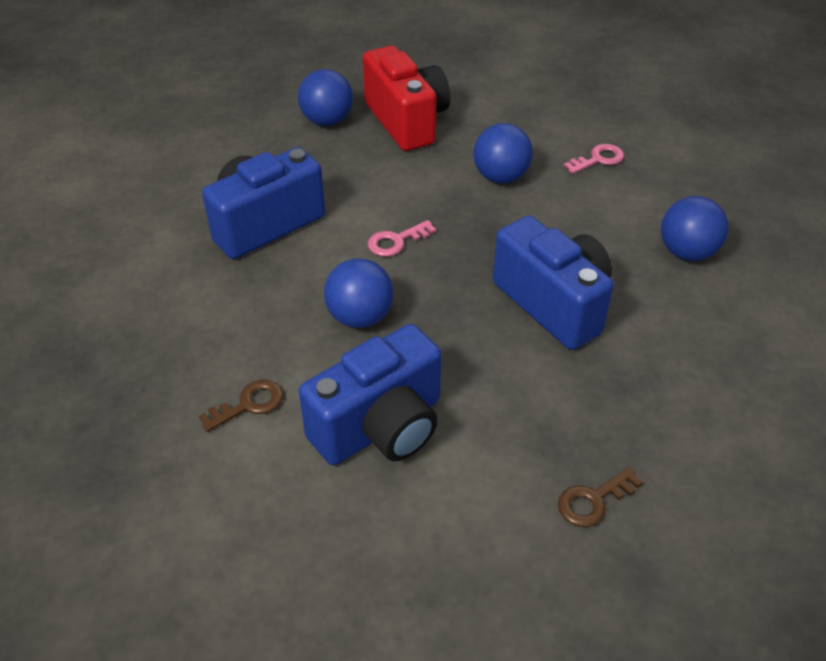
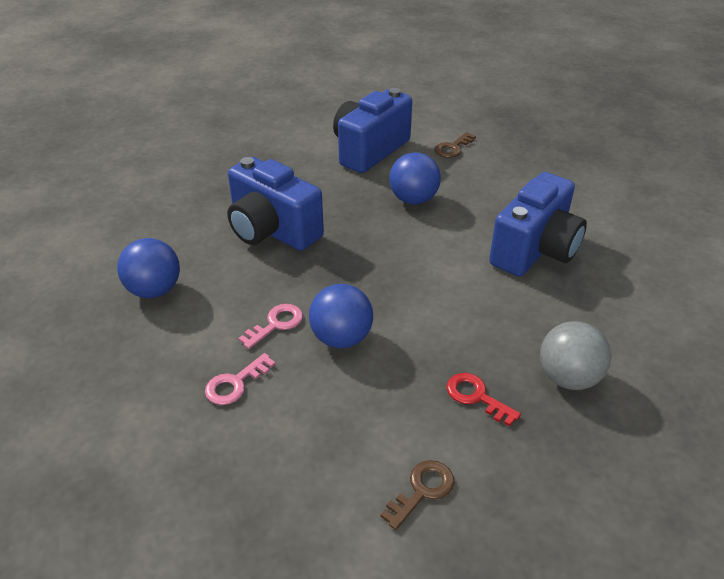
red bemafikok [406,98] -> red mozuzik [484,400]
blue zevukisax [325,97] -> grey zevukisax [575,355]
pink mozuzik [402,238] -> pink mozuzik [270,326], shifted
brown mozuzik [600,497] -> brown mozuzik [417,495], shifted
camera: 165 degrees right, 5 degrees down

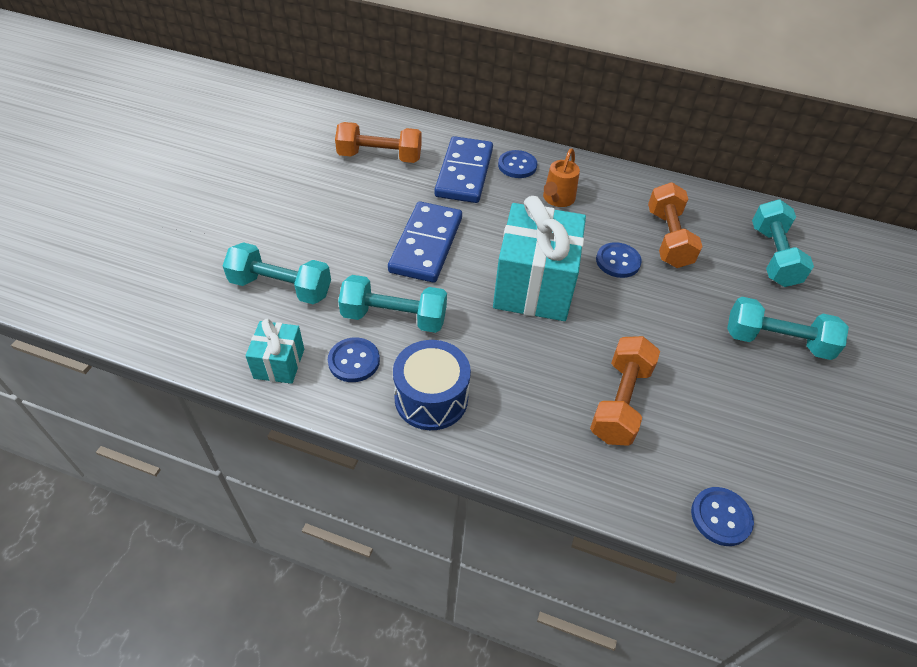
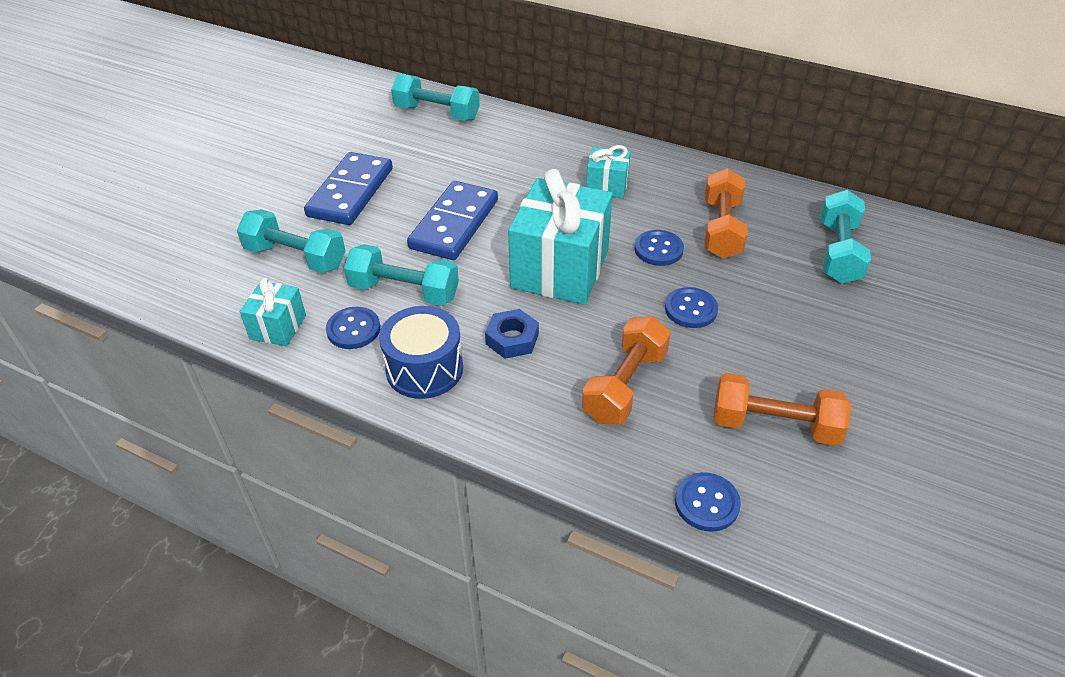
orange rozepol [378,142] -> orange rozepol [782,409], shifted
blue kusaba [463,169] -> blue kusaba [348,188], shifted
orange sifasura [561,177] -> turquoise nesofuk [608,171]
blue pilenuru [517,164] -> blue pilenuru [691,307], shifted
turquoise rozepol [788,328] -> turquoise rozepol [435,97], shifted
none -> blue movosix [512,334]
camera: 10 degrees right, 5 degrees down

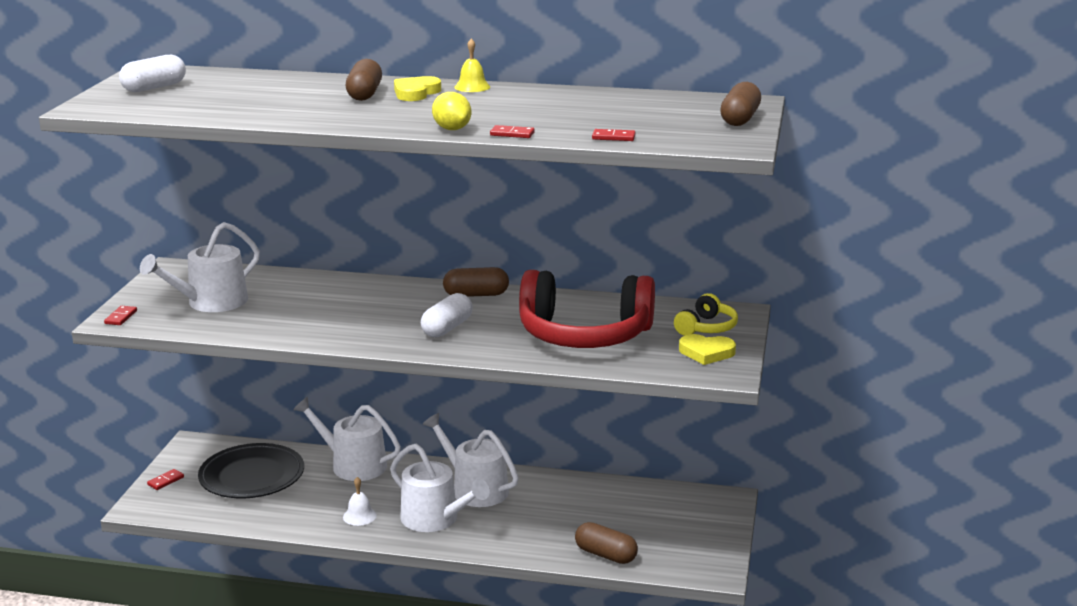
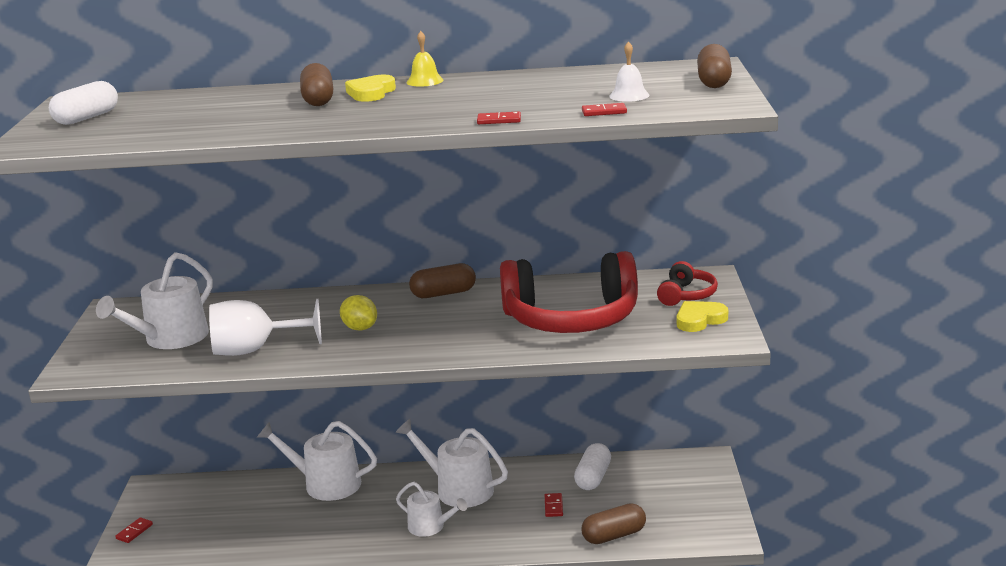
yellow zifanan [451,111] -> yellow zifanan [358,313], shifted
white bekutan [447,315] -> white bekutan [592,466], shifted
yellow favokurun [706,314] -> red favokurun [687,283]
red kusaba [120,315] -> red kusaba [554,505], shifted
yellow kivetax [707,349] -> yellow kivetax [702,316], 150 degrees clockwise
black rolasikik [251,470] -> none
white sifasura [440,488] -> white sifasura [431,509], x0.62
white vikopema [360,501] -> white vikopema [629,71], shifted
brown bekutan [606,543] -> brown bekutan [614,523], 45 degrees counterclockwise
none -> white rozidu [265,327]
camera: 10 degrees left, 0 degrees up

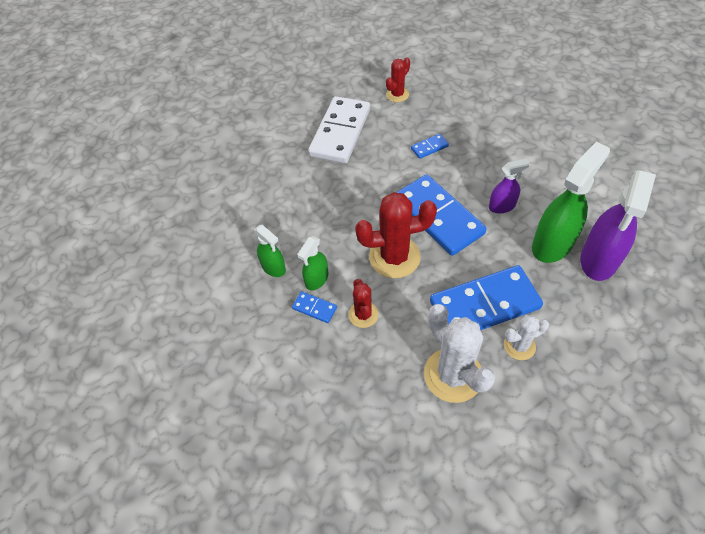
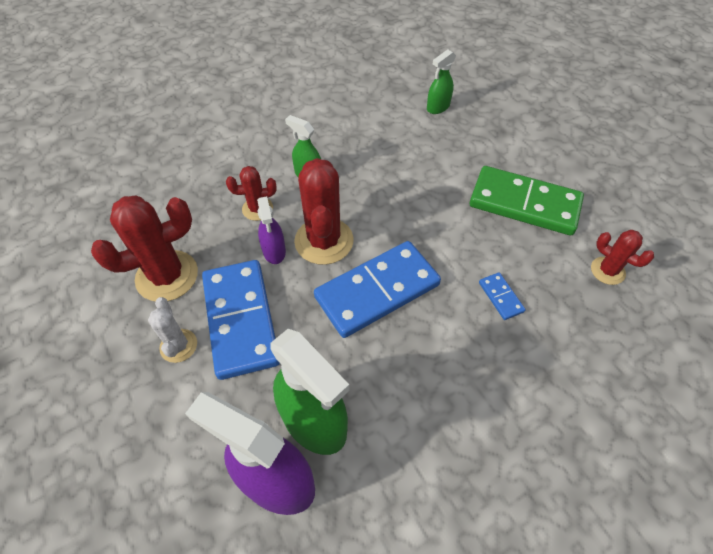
white kusaba [339,129] -> green kusaba [527,201]
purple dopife [509,186] -> purple dopife [271,230], shifted
green dopife [270,251] -> green dopife [441,82], shifted
blue kusaba [314,307] -> none
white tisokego [459,353] -> red tisokego [144,248]
camera: 90 degrees right, 0 degrees up

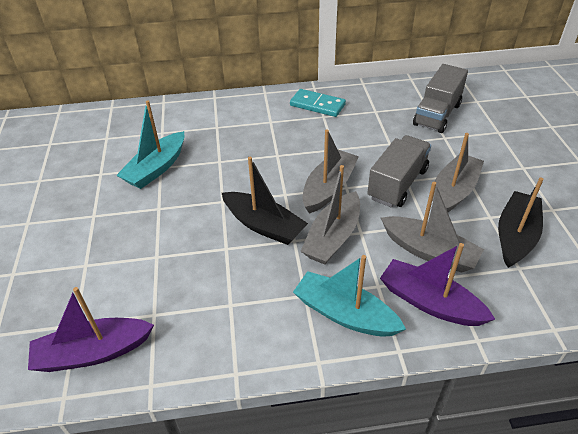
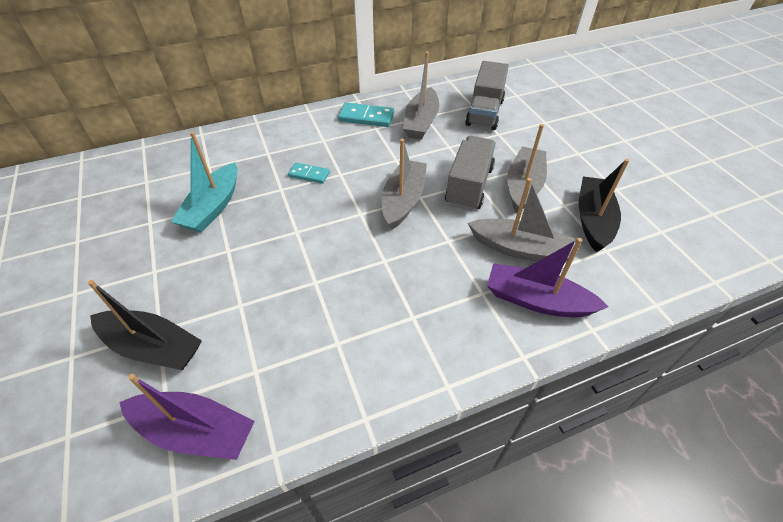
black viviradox [265,201] -> black viviradox [145,325], shifted
grey viviradox [330,214] -> grey viviradox [421,96], shifted
turquoise viviradox [349,296] -> none
purple viviradox [91,329] -> purple viviradox [187,417], 135 degrees counterclockwise
none -> turquoise kusaba [309,173]
camera: 15 degrees left, 5 degrees up

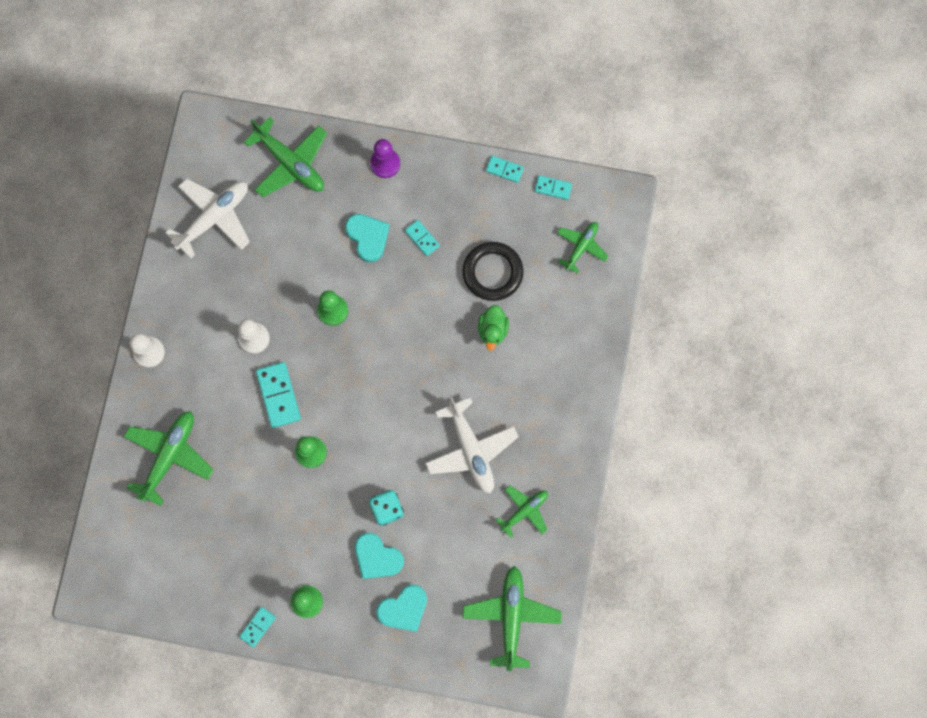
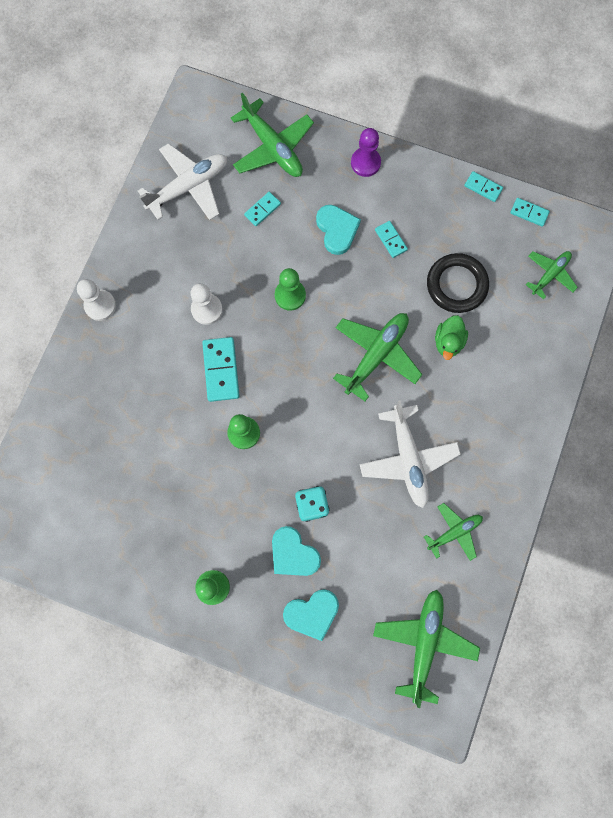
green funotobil [169,458] -> green funotobil [377,357], shifted
turquoise kusaba [257,627] -> turquoise kusaba [262,209], shifted
camera: 10 degrees right, 0 degrees up

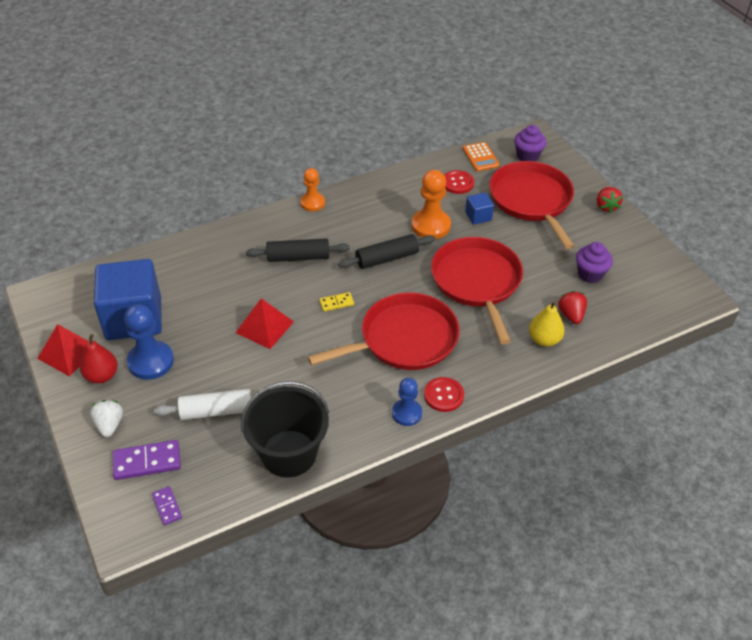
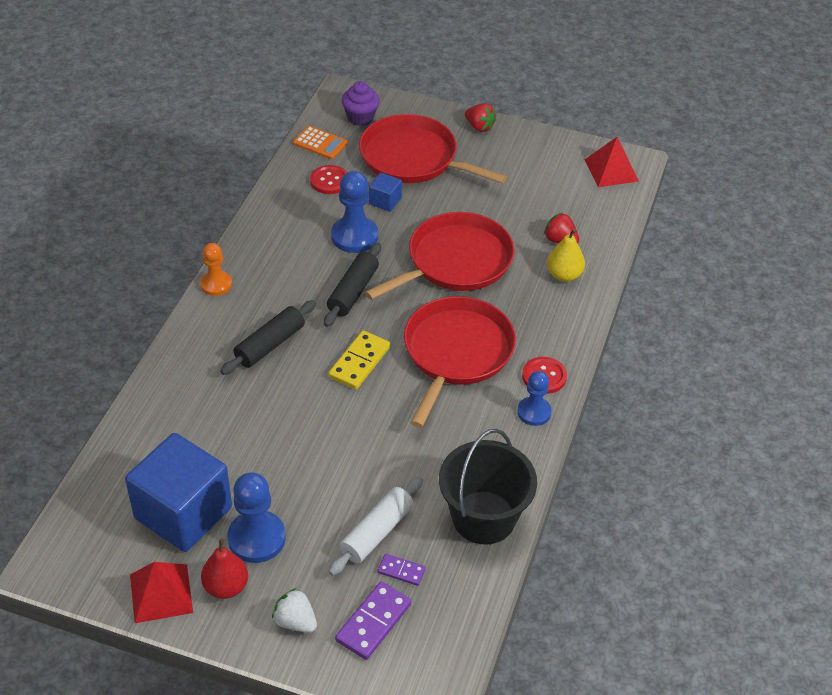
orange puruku [431,204] -> blue puruku [354,212]
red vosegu [477,290] -> red vosegu [440,256], 105 degrees clockwise
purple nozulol [594,262] -> none
yellow kusaba [336,302] -> yellow kusaba [359,360], x1.74
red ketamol [265,323] -> red ketamol [612,162], shifted
purple kusaba [167,505] -> purple kusaba [402,570], shifted
camera: 45 degrees left, 0 degrees up

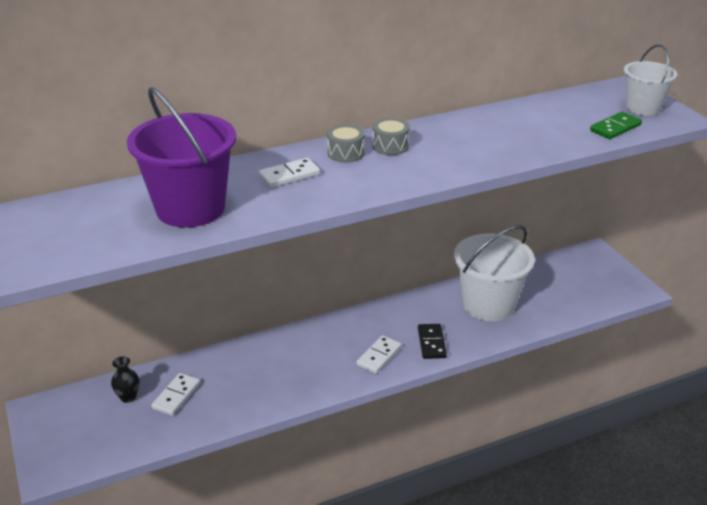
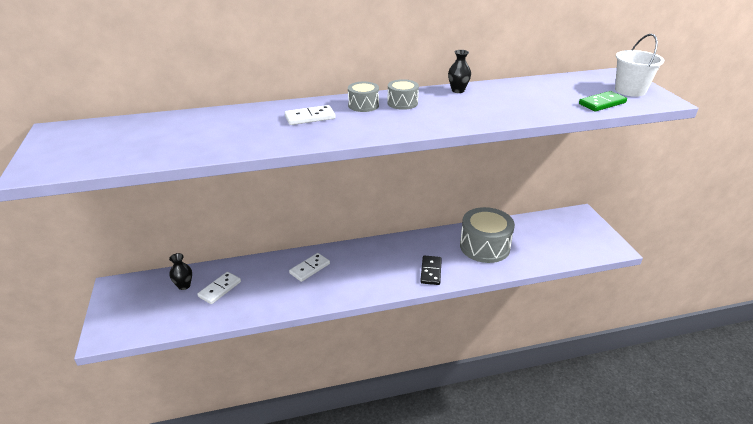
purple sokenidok [181,157] -> none
white sokenidok [494,273] -> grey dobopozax [487,235]
white kusaba [379,354] -> white kusaba [309,267], shifted
none -> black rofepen [459,71]
camera: 10 degrees right, 0 degrees up

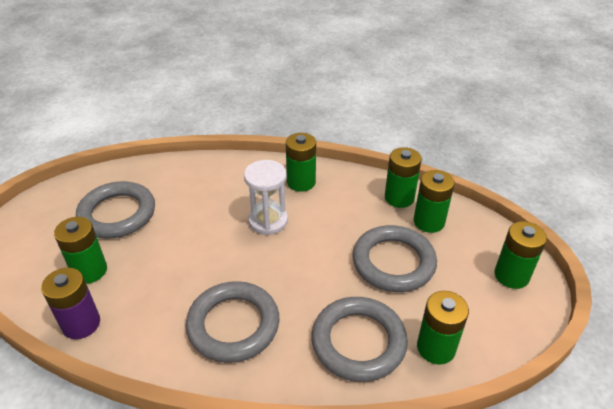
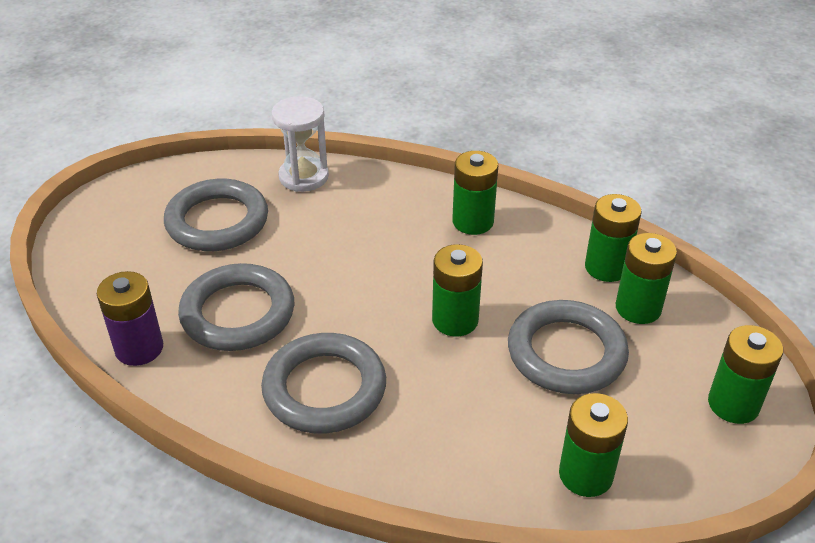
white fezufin [266,197] -> white fezufin [300,144], shifted
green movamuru [80,250] -> green movamuru [457,290], shifted
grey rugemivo [360,339] -> grey rugemivo [236,307], shifted
camera: 15 degrees right, 0 degrees up

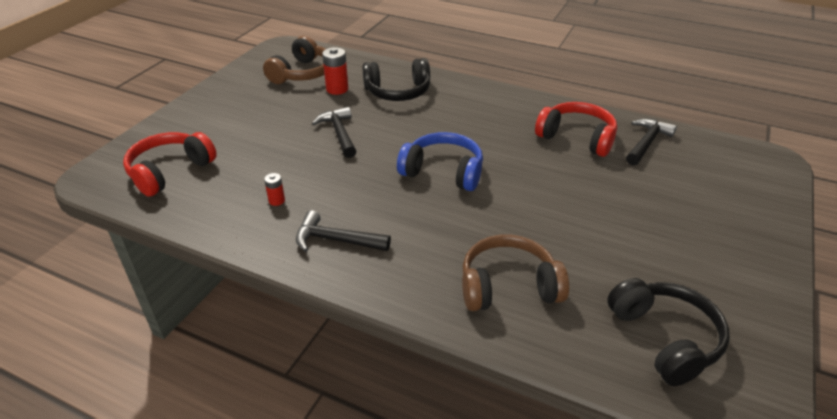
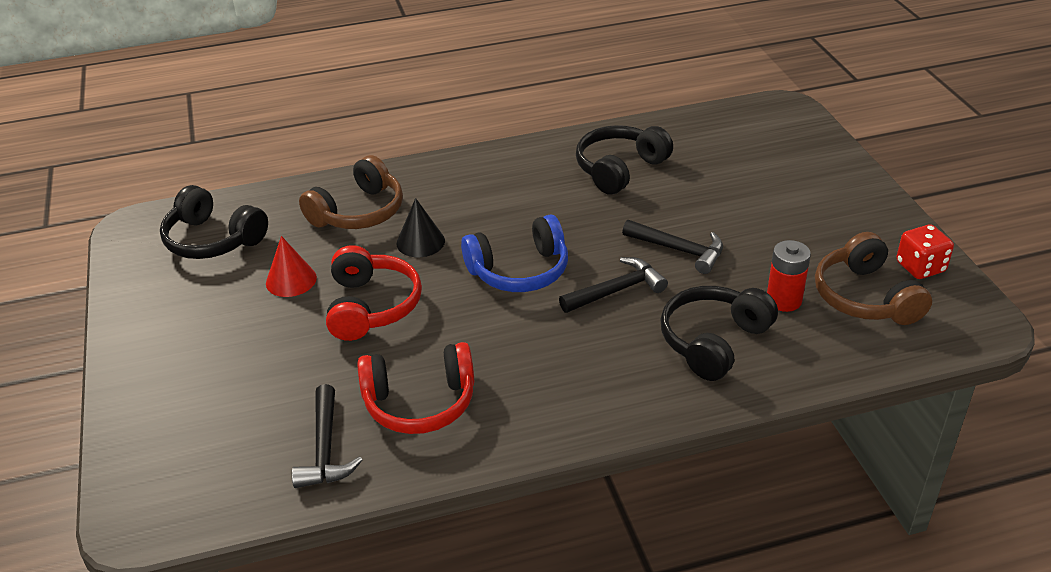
red favokurun [170,164] -> red favokurun [374,293], shifted
red movamuru [274,189] -> black favokurun [624,160]
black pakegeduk [343,231] -> black pakegeduk [613,285], shifted
none -> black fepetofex [420,227]
none -> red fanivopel [925,252]
none -> red fepetofex [291,266]
camera: 140 degrees right, 0 degrees up

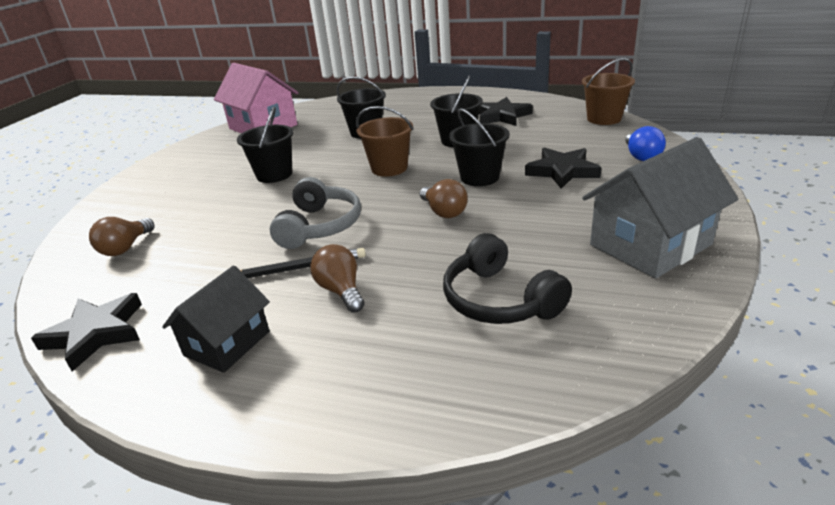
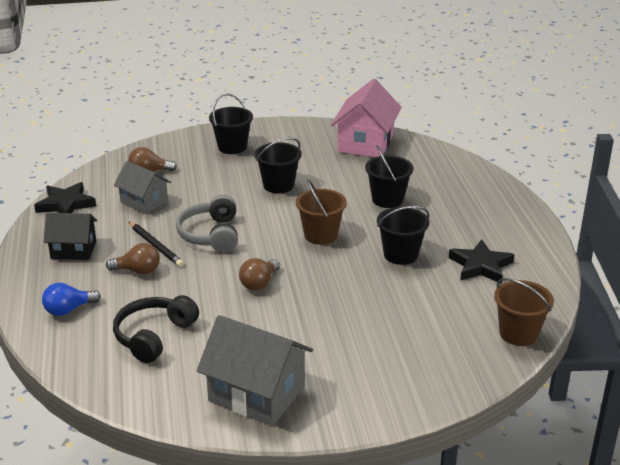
black sokenidok [479,147] -> black sokenidok [231,123], shifted
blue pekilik [645,143] -> blue pekilik [71,299], shifted
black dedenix [563,168] -> none
grey favokurun [315,213] -> grey favokurun [207,223], 105 degrees clockwise
brown pekilik [337,278] -> brown pekilik [133,258], 60 degrees clockwise
none -> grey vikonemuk [142,187]
camera: 60 degrees right, 0 degrees up

